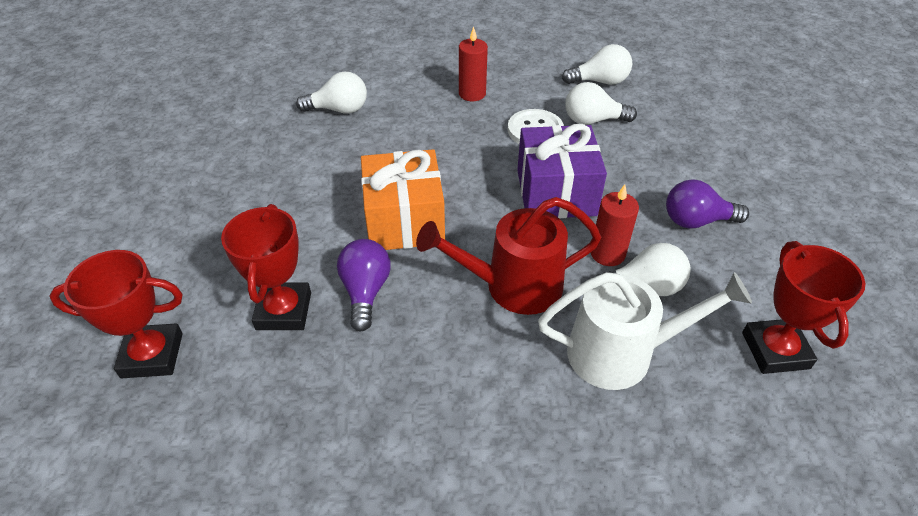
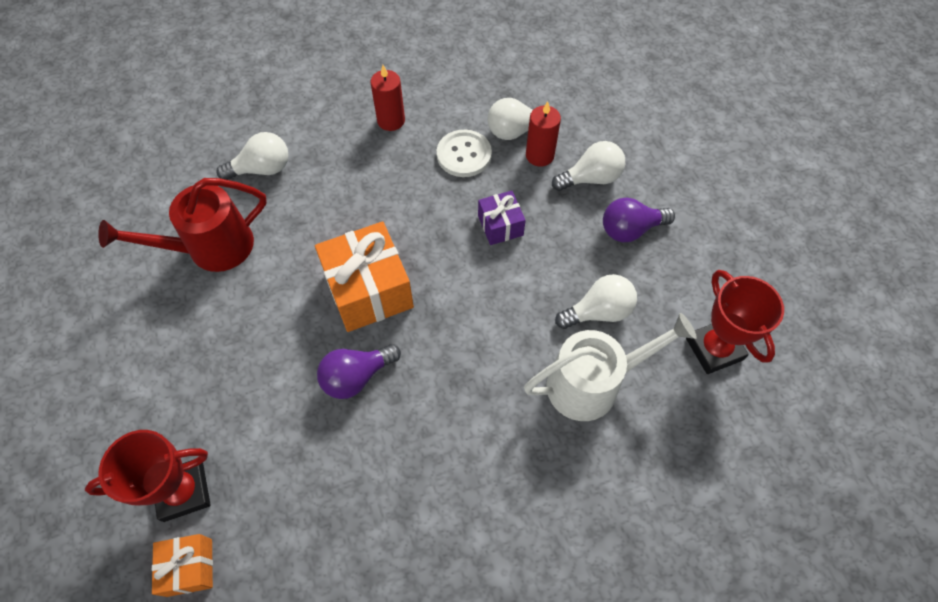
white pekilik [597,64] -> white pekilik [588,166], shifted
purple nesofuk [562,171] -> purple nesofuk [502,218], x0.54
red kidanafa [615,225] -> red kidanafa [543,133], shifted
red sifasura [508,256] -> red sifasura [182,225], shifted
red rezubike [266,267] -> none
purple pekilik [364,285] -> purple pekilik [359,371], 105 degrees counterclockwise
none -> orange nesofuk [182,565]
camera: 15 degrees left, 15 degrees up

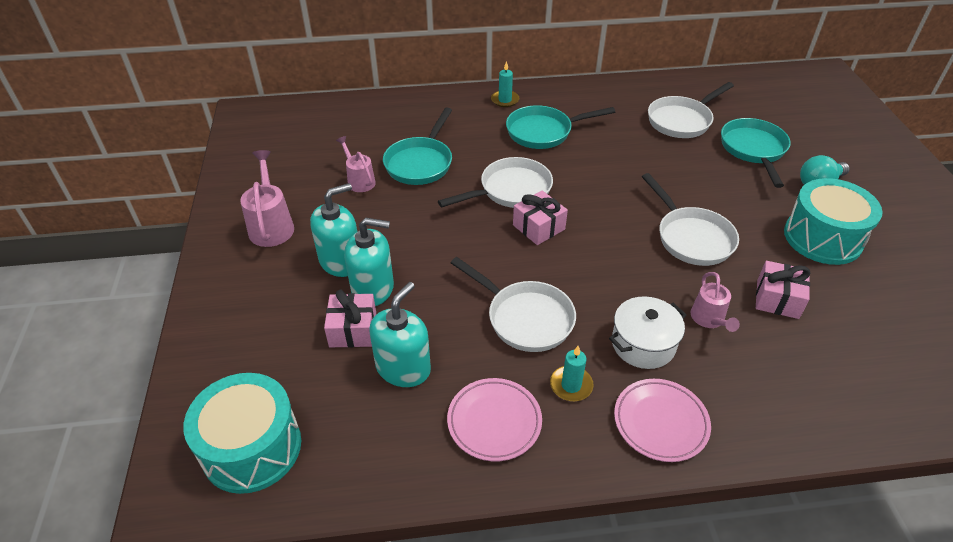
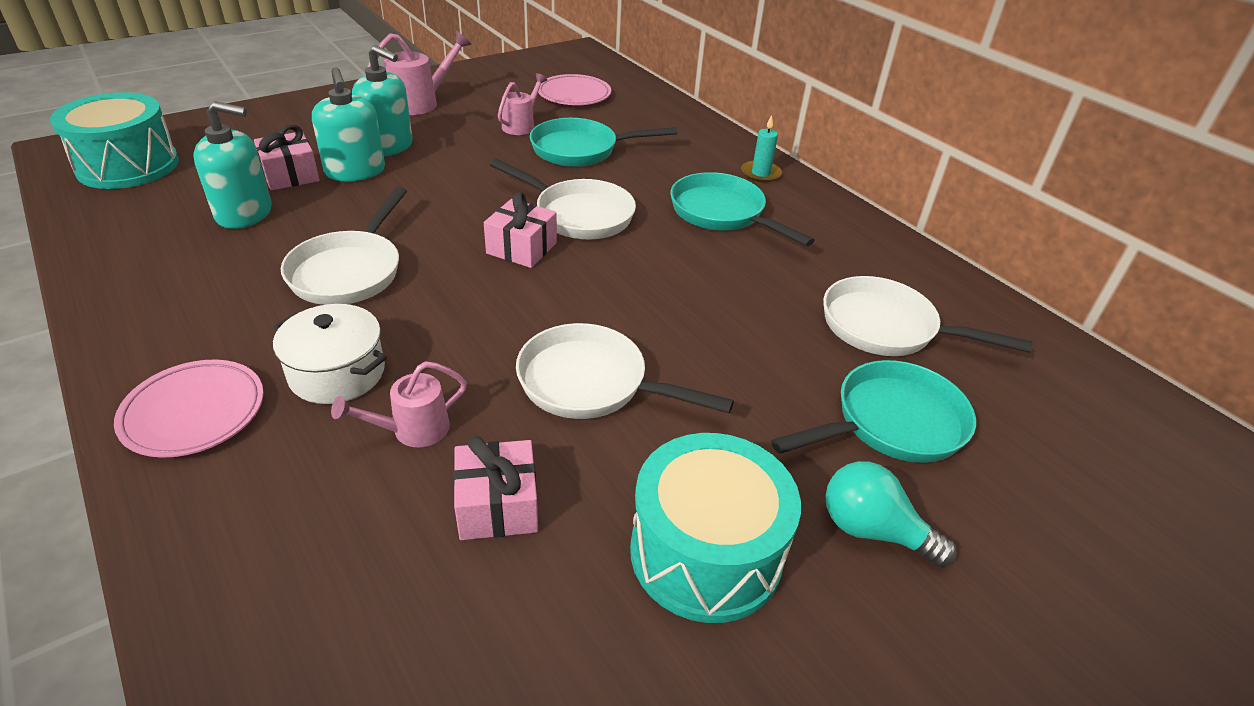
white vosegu [690,219] -> white vosegu [625,371], 75 degrees clockwise
turquoise kidanafa [572,373] -> none
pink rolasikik [494,419] -> pink rolasikik [574,89], shifted
camera: 60 degrees right, 5 degrees down

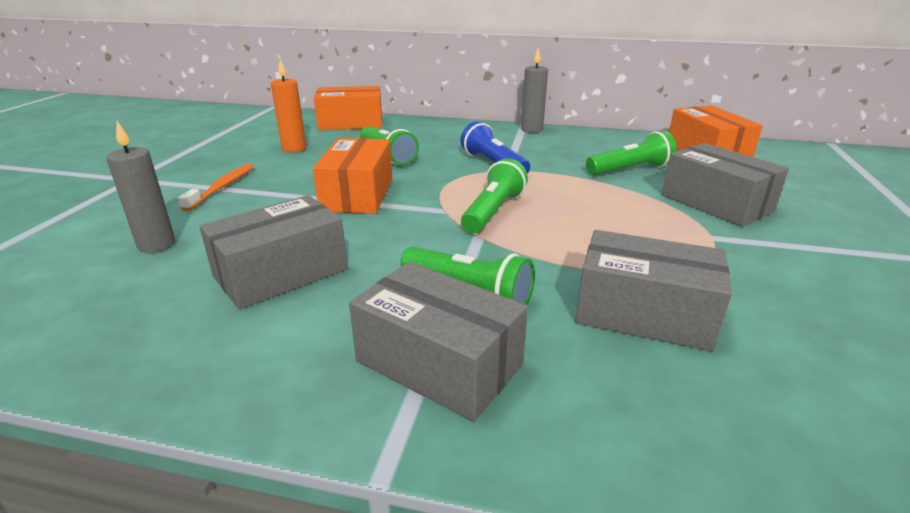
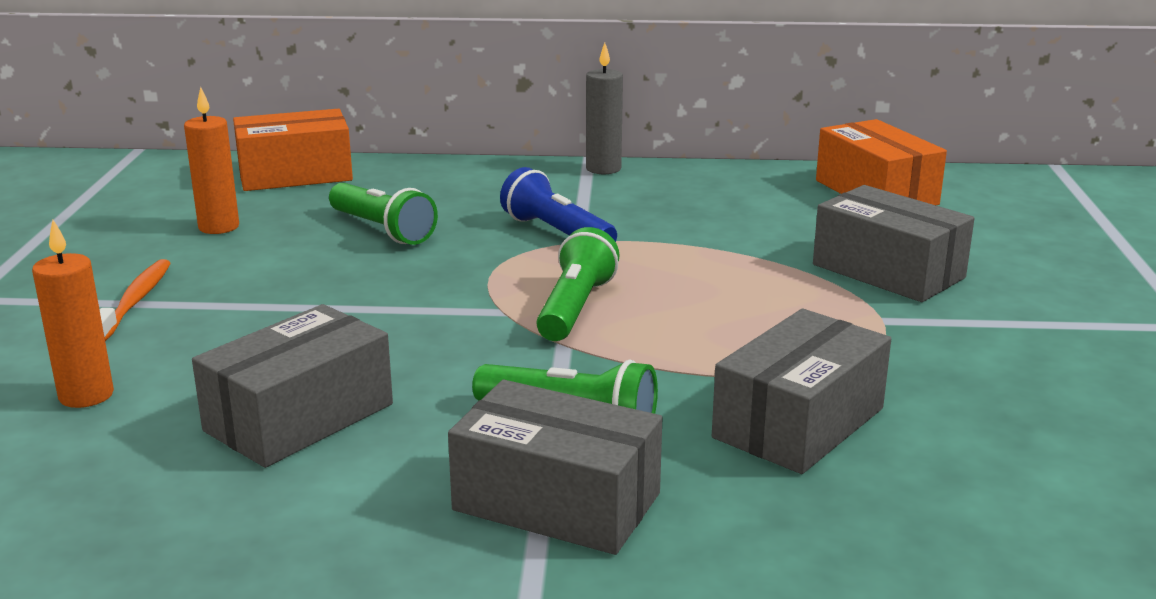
grey kidanafa [140,187] -> orange kidanafa [73,314]
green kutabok [631,153] -> none
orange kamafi [352,176] -> none
grey kamafi [653,291] -> grey kamafi [801,391], 60 degrees counterclockwise
camera: 10 degrees left, 5 degrees down

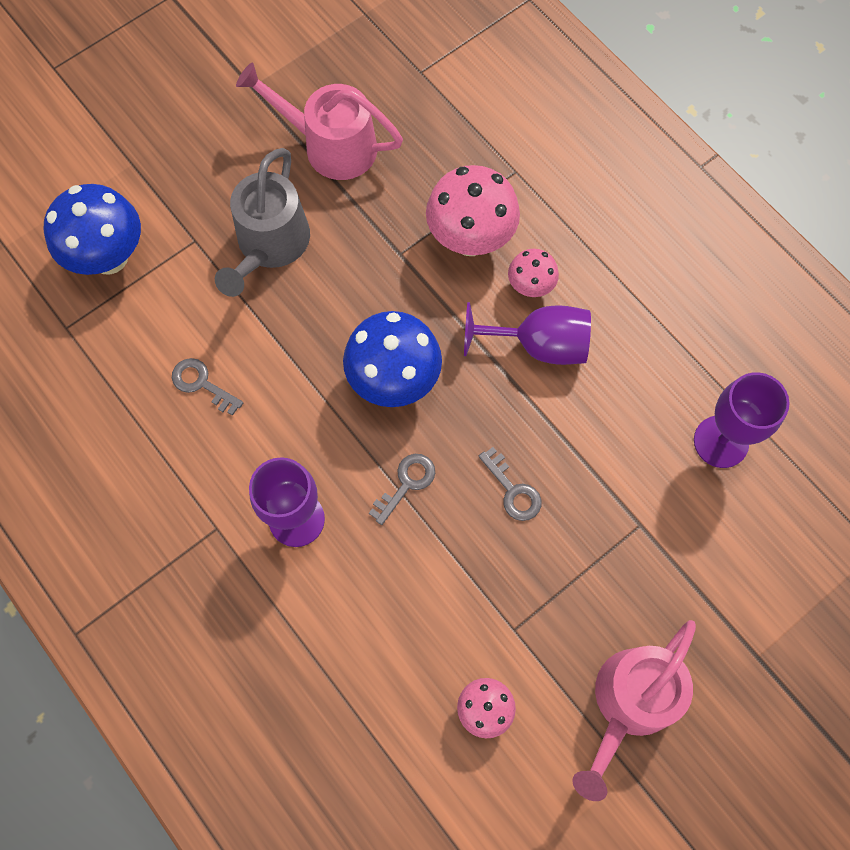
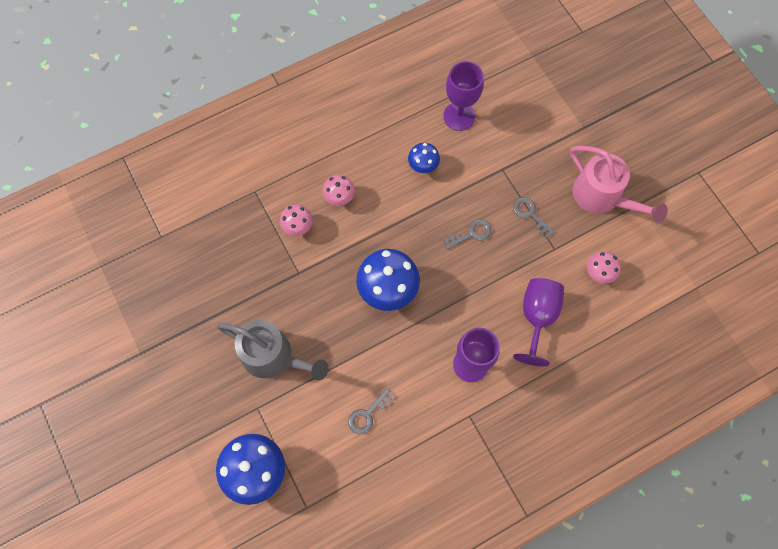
pink sifasura [319,121] -> none
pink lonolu [473,210] -> pink lonolu [296,220], x0.54
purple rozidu [527,333] -> purple rozidu [538,322], shifted
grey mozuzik [402,489] -> grey mozuzik [534,217], shifted
none -> blue lonolu [424,158]
camera: 80 degrees left, 0 degrees up

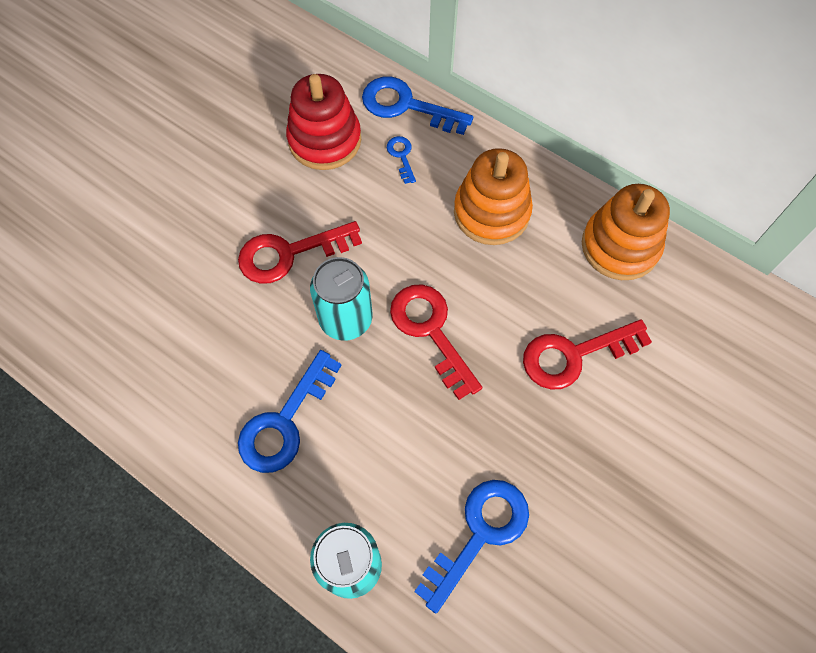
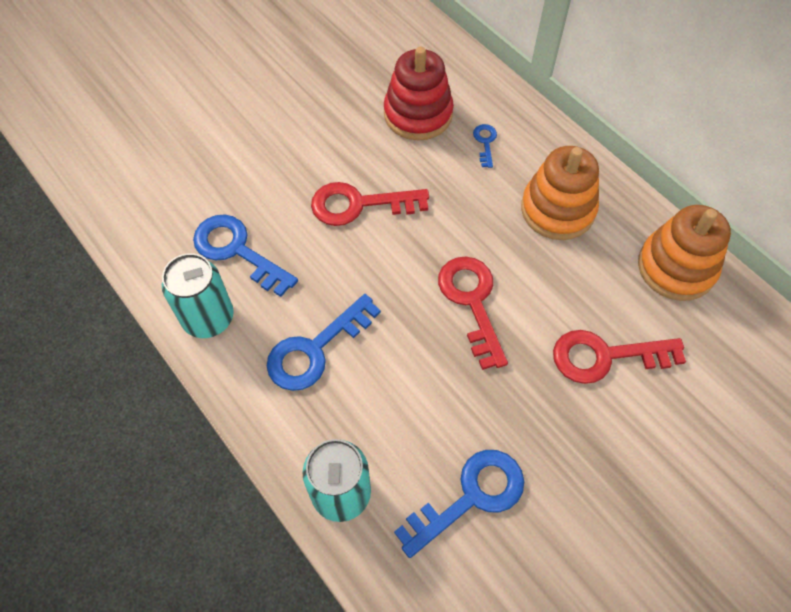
blue mozuzik [417,106] -> blue mozuzik [245,255], shifted
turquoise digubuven [341,299] -> turquoise digubuven [198,295], shifted
camera: 15 degrees right, 5 degrees down

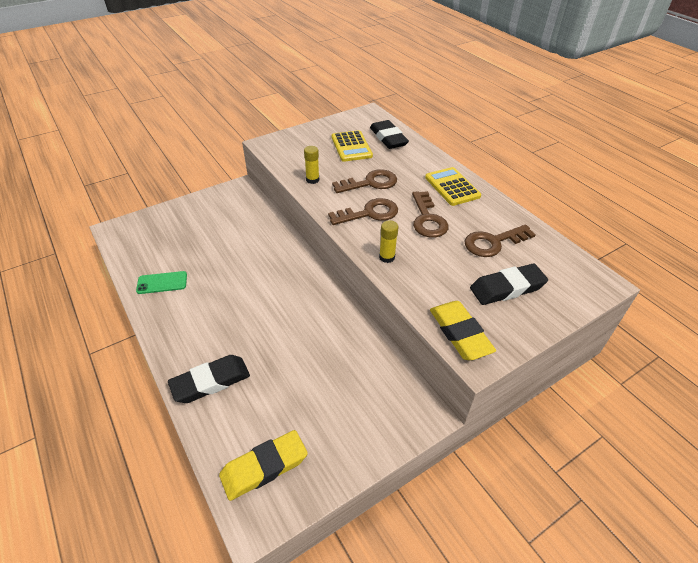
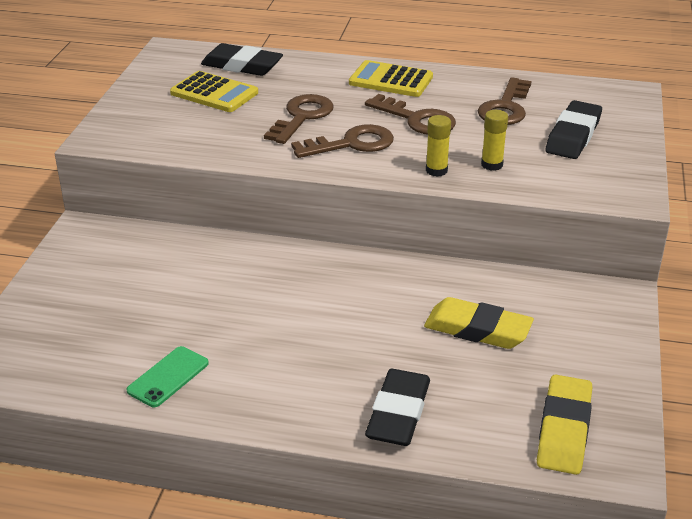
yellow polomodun [311,165] -> yellow polomodun [494,140], shifted
brown mozuzik [363,211] -> brown mozuzik [342,141], 45 degrees clockwise
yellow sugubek [463,330] -> yellow sugubek [479,323], shifted
camera: 45 degrees left, 10 degrees down

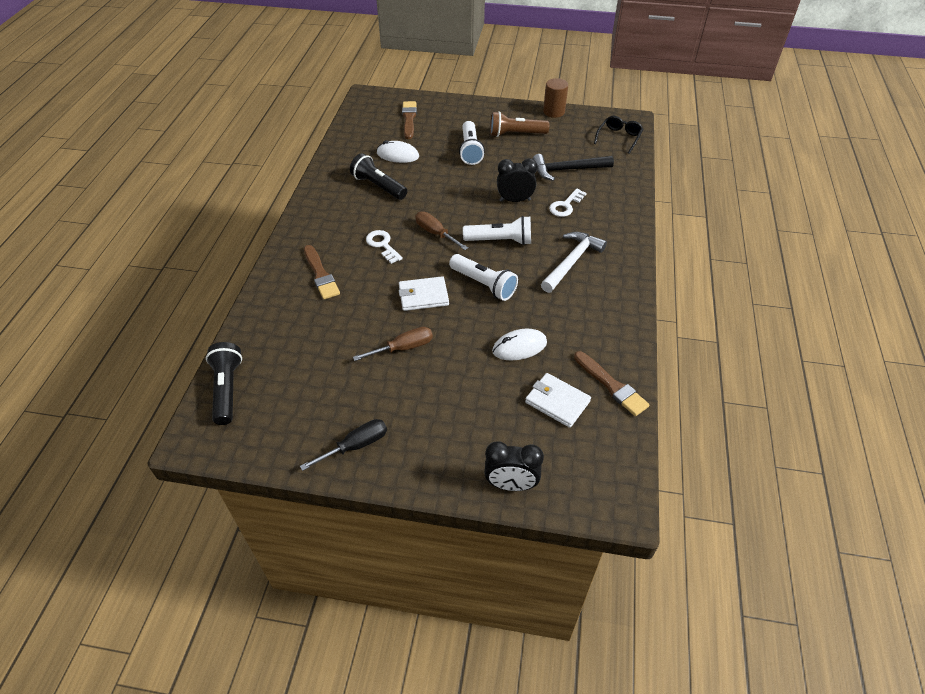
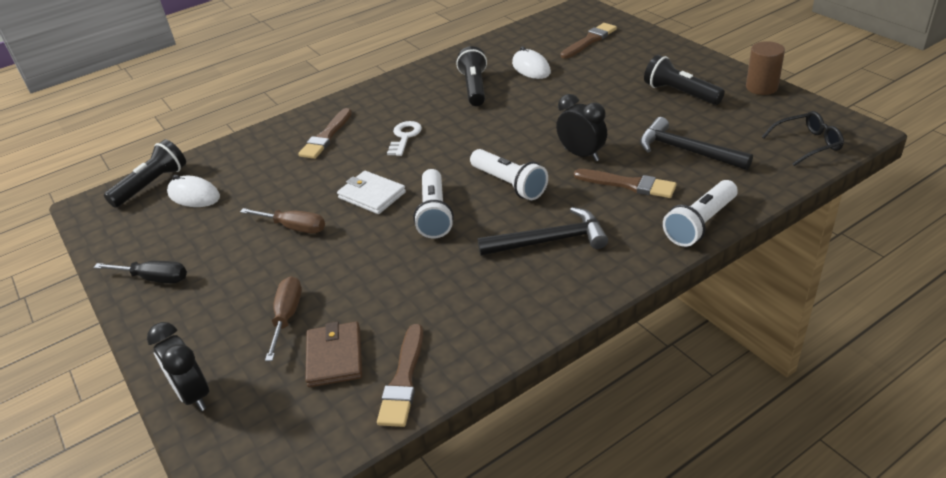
brown kutabok [519,124] -> black kutabok [684,80]
white kutabok [472,143] -> white kutabok [700,213], shifted
white mozuzik [568,202] -> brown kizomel [625,183]
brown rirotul [441,231] -> brown rirotul [283,318], shifted
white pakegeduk [574,262] -> black pakegeduk [542,231]
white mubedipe [519,344] -> white mubedipe [193,191], shifted
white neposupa [558,400] -> brown neposupa [333,354]
camera: 50 degrees right, 10 degrees down

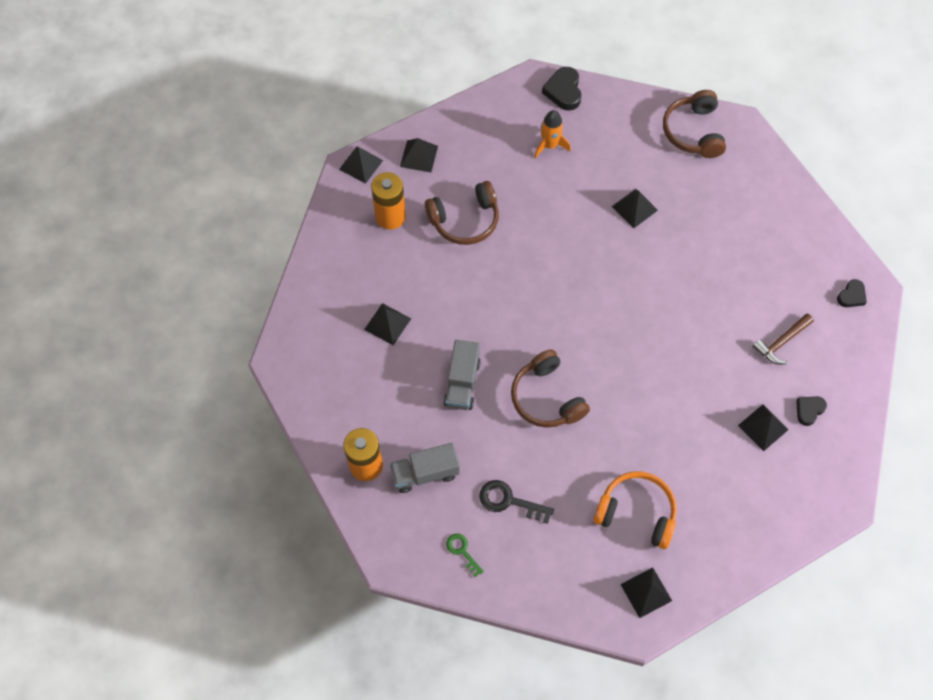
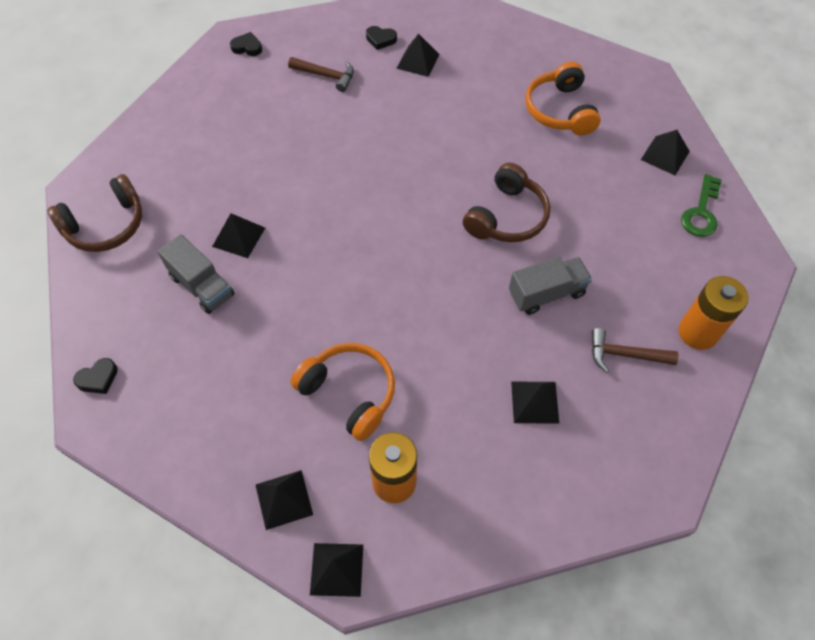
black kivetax [562,89] -> black kivetax [95,376], x0.64
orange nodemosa [552,134] -> none
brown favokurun [462,213] -> orange favokurun [343,392]
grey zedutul [425,468] -> grey zedutul [196,274], shifted
black mozuzik [516,502] -> none
green mozuzik [465,555] -> green mozuzik [701,205], x1.56
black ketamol [646,593] -> black ketamol [665,152], shifted
none -> brown pakegeduk [635,350]
camera: 120 degrees left, 5 degrees down

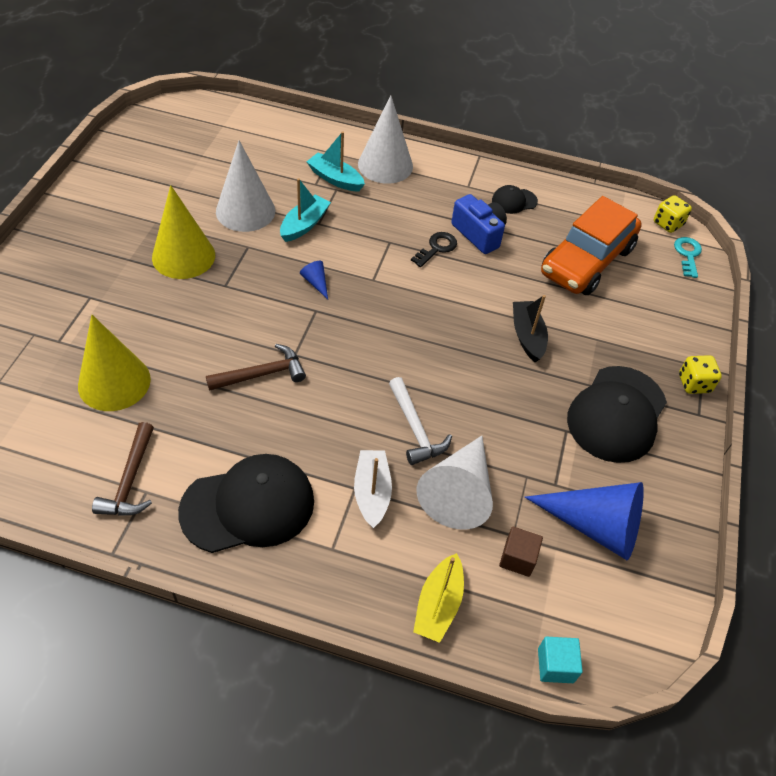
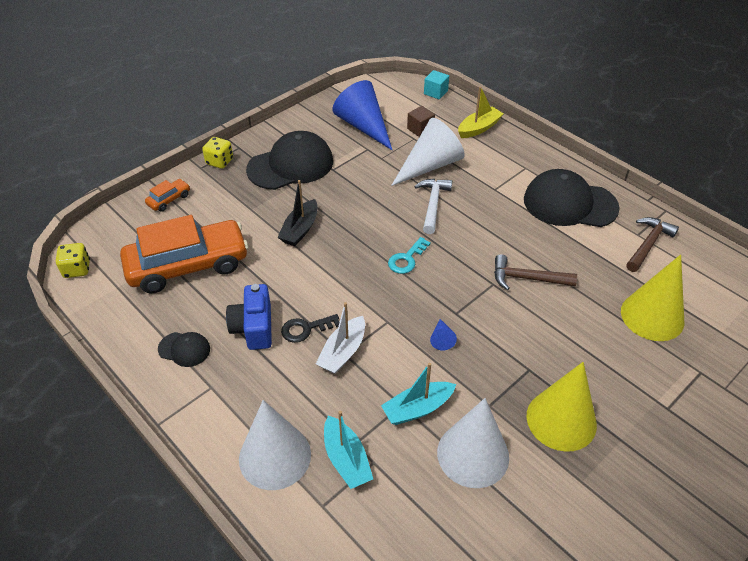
turquoise mozuzik [688,257] -> turquoise mozuzik [409,255], shifted
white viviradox [373,489] -> white viviradox [340,338], shifted
none -> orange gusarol [167,195]
camera: 145 degrees left, 5 degrees down

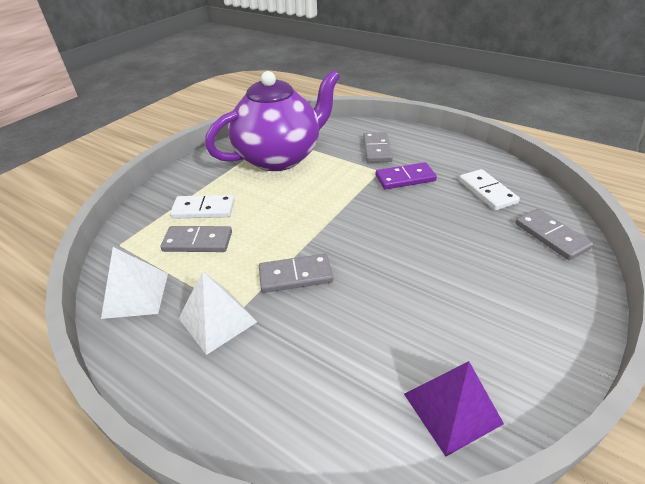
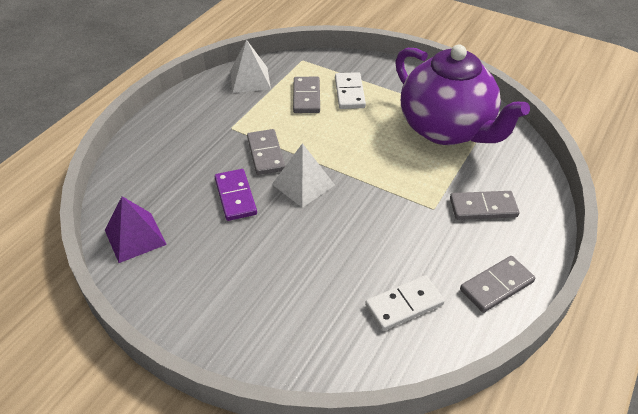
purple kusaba [406,175] -> purple kusaba [236,195], shifted
grey kusaba [554,234] -> grey kusaba [497,284], shifted
white ketamol [218,313] -> white ketamol [303,175], shifted
camera: 85 degrees right, 5 degrees up

